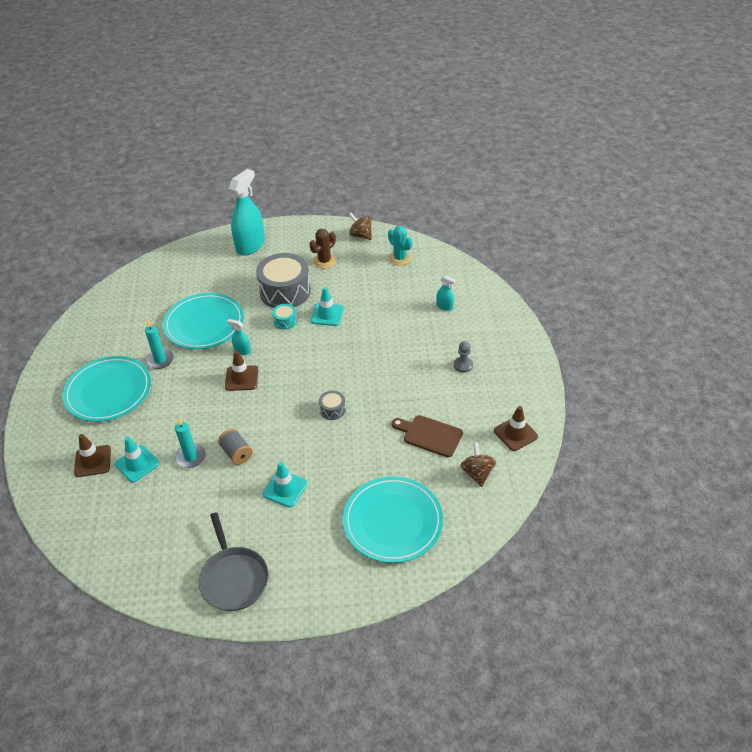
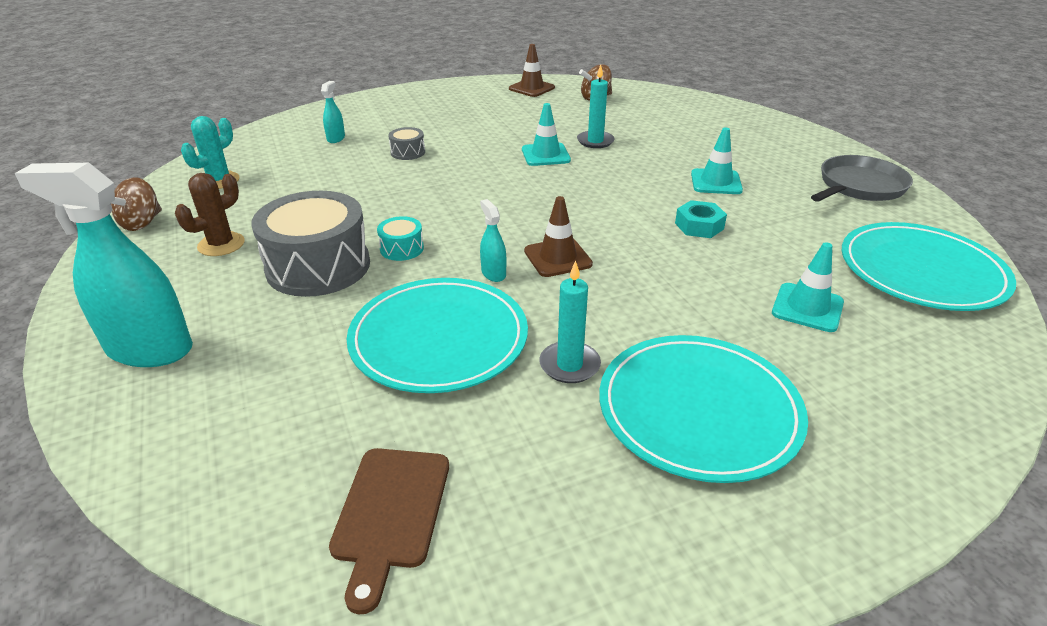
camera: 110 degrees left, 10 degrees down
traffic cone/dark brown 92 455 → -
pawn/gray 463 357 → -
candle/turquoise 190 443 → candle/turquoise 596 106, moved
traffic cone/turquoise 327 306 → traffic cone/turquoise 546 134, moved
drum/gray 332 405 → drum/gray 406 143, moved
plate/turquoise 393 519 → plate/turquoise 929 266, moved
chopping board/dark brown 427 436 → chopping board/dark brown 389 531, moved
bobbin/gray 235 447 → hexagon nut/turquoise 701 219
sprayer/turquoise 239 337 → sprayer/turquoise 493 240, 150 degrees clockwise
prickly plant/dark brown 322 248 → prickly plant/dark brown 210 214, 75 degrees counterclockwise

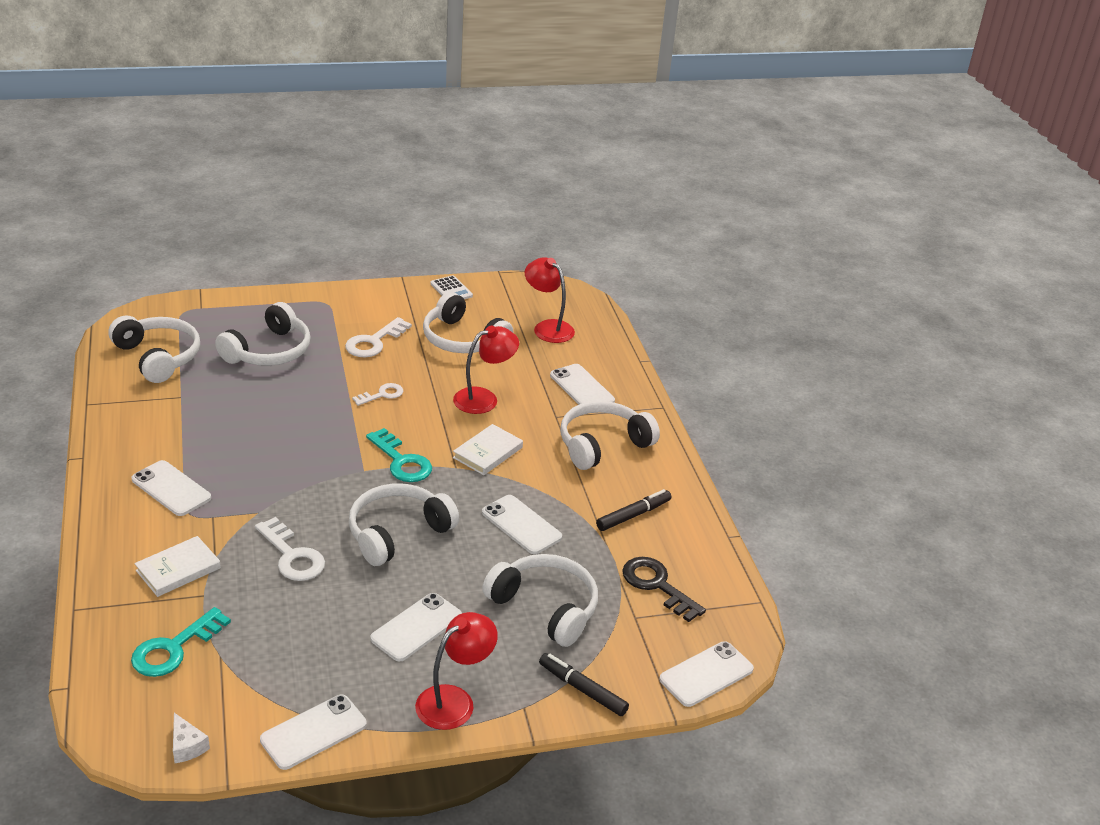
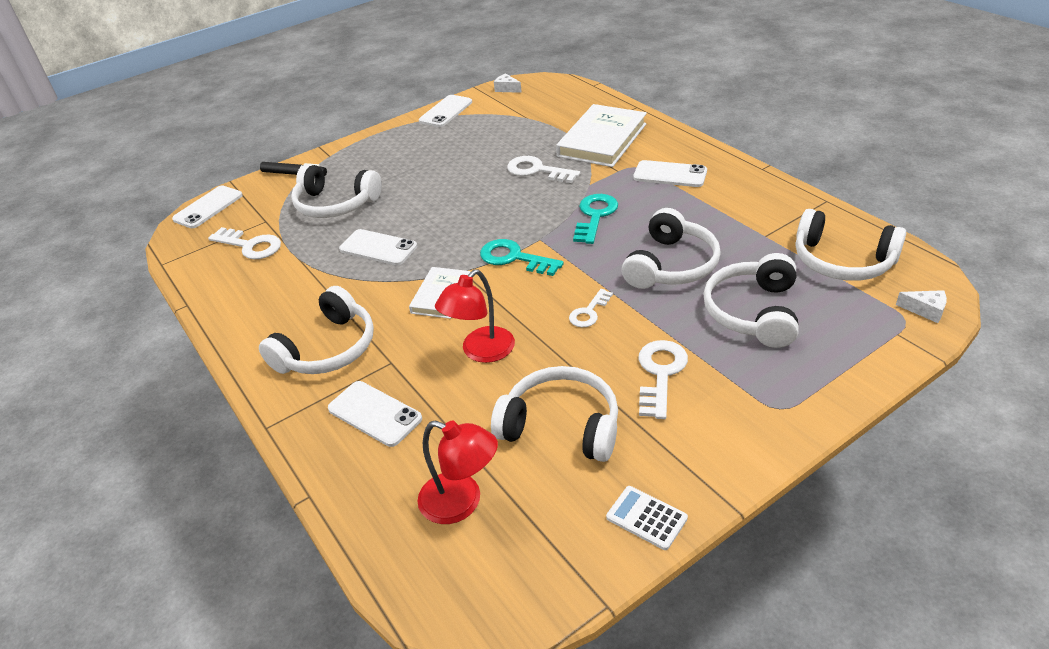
camera: 165 degrees right, 5 degrees up
smartphone/white 416 627 → -
reading lamp/red 456 671 → -
felt pen/ebony 633 510 → -
- → piece of cheese/white 921 306
latchkey/turquoise 181 642 → latchkey/turquoise 595 219, moved
headphones/white 404 525 → headphones/white 671 248, moved
latchkey/ebony 664 589 → latchkey/white 244 243
book/white 178 566 → book/white 601 135, x1.76

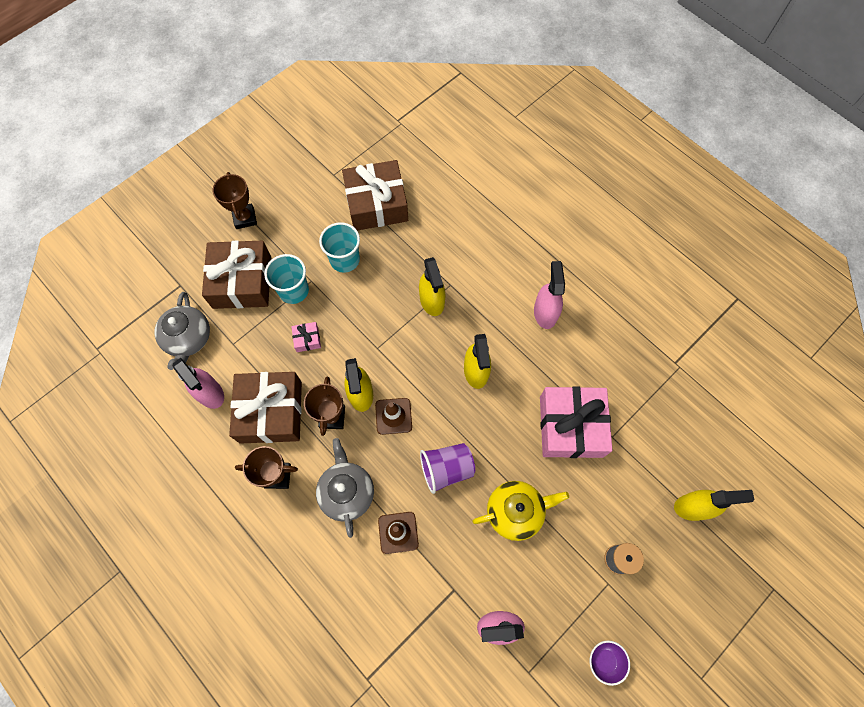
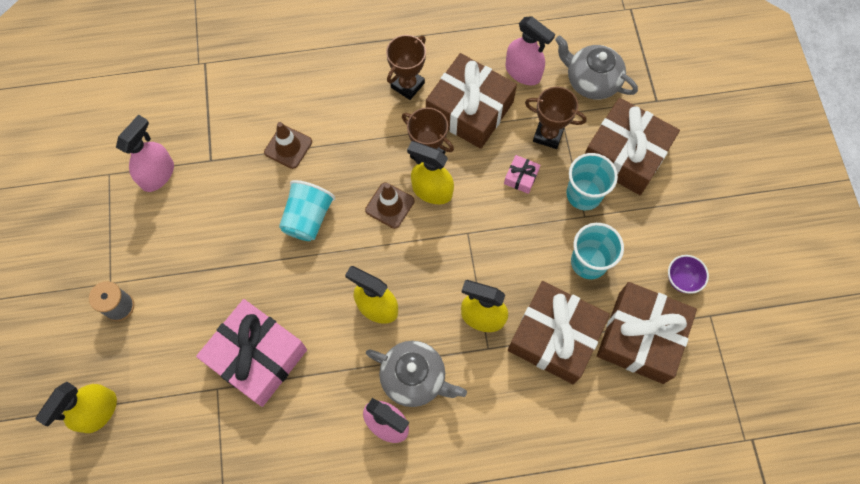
camera: 125 degrees right, 0 degrees up
china teapot/bright yellow 520 511 → -
- → present/dark brown 559 332
award cup/dark brown 235 200 → award cup/dark brown 555 118, moved
china teapot/gray 345 488 → china teapot/gray 416 374, moved
bowl/royal purple 610 663 → bowl/royal purple 688 274, moved
beaker/royal purple 447 468 → beaker/turquoise 307 210
sprayer/rose-pink 198 383 → sprayer/rose-pink 530 50, 135 degrees counterclockwise

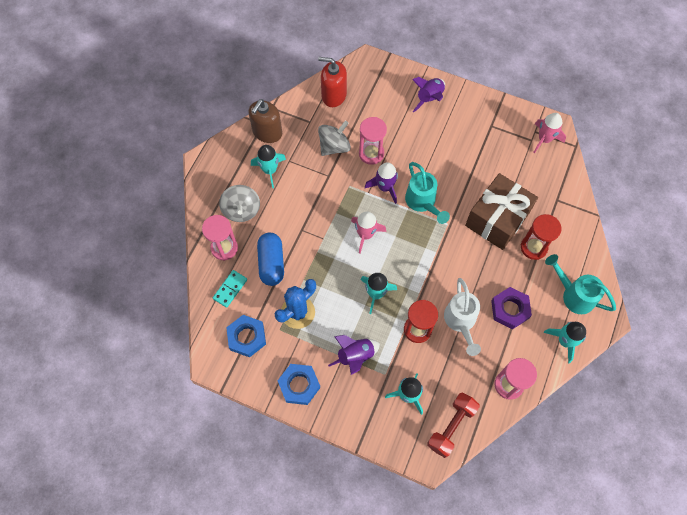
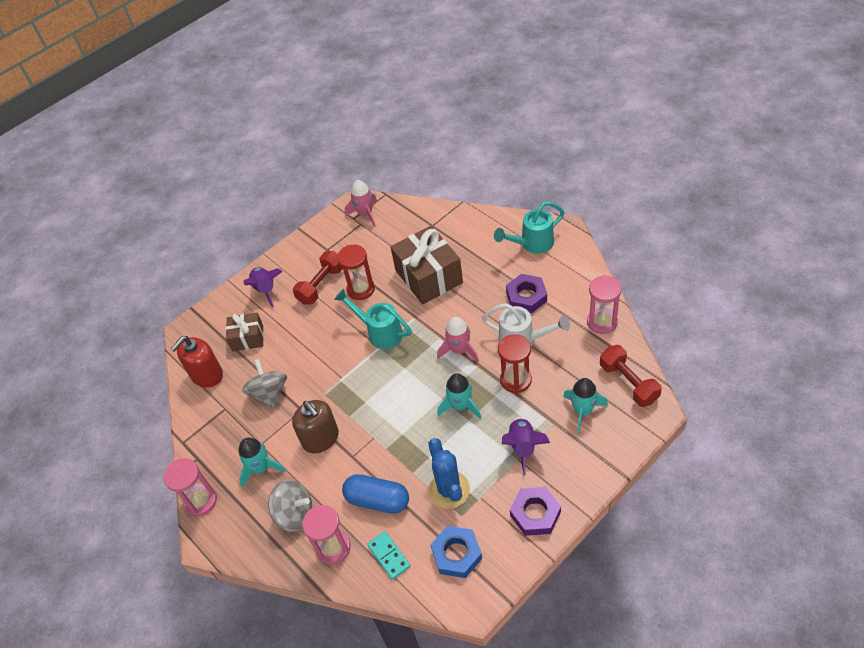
camera: 60 degrees left, 15 degrees down
spaceship/royal purple 381 183 → -
spaceship/turquoise 565 342 → -
- → present/dark brown 245 332
- → dumbbell/red 318 278
soap dispenser/dark brown 265 121 → soap dispenser/dark brown 315 426, moved
spaceship/rose-pink 368 233 → spaceship/rose-pink 458 339, moved
hourglass/rose-pink 373 141 → hourglass/rose-pink 190 487, moved
hourglass/red 541 237 → hourglass/red 356 272, moved
hexagon nut/cobalt 299 384 → hexagon nut/royal purple 535 511
watering can/turquoise 427 193 → watering can/turquoise 373 319, 150 degrees counterclockwise

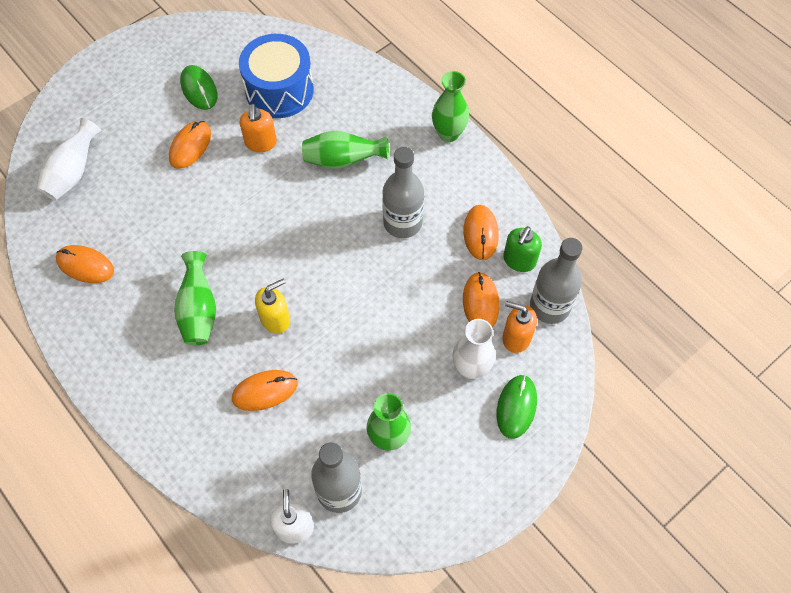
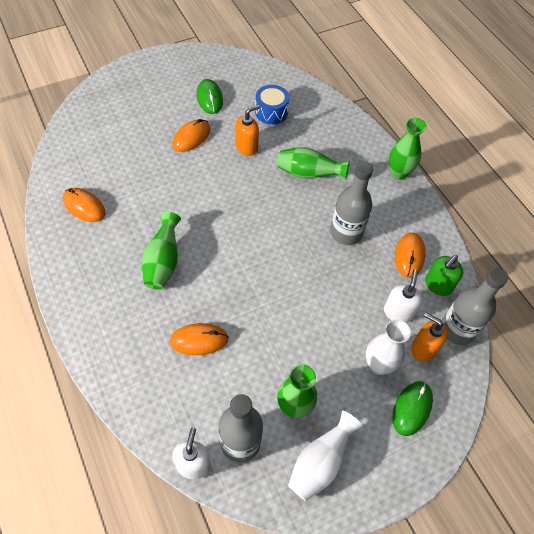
camera: 10 degrees right, 5 degrees down
soap dispenser/bright yellow 272 306 → -
vase/white 69 159 → vase/white 325 456, moved
computer mouse/orange 481 300 → soap dispenser/white 403 296
soap dispenser/orange 258 128 → soap dispenser/orange 248 130, 135 degrees counterclockwise
drum/cobalt 276 76 → drum/cobalt 272 105, x0.60

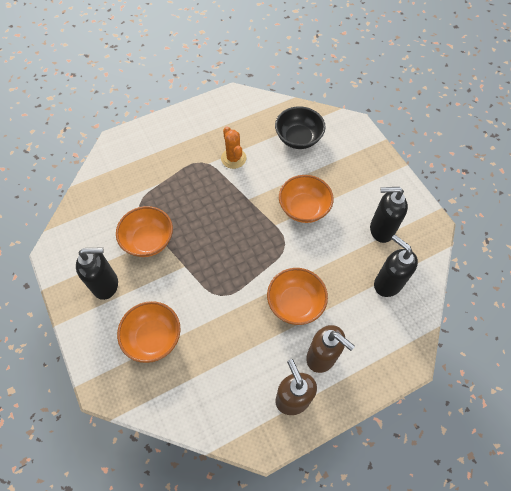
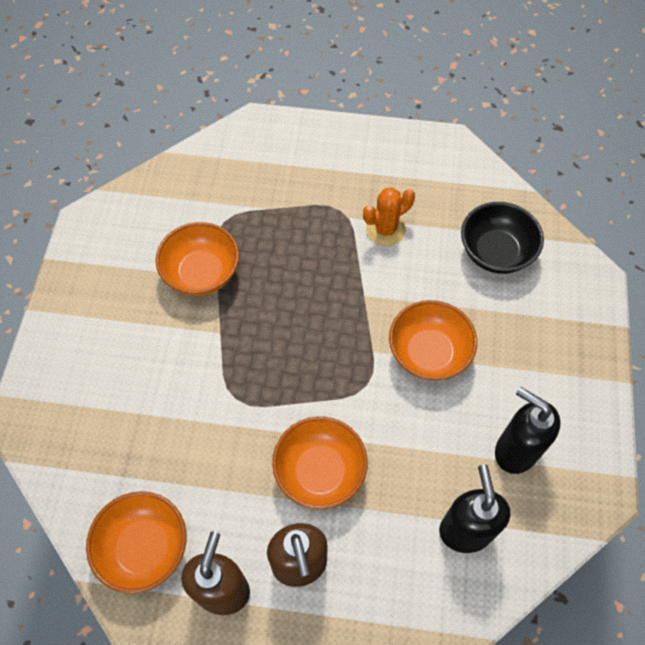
camera: 35 degrees right, 0 degrees up
soap dispenser/ebony 97 274 → -
bowl/orange 149 332 → bowl/orange 136 542, moved
prickly plant/orange 233 147 → prickly plant/orange 389 216, 45 degrees clockwise

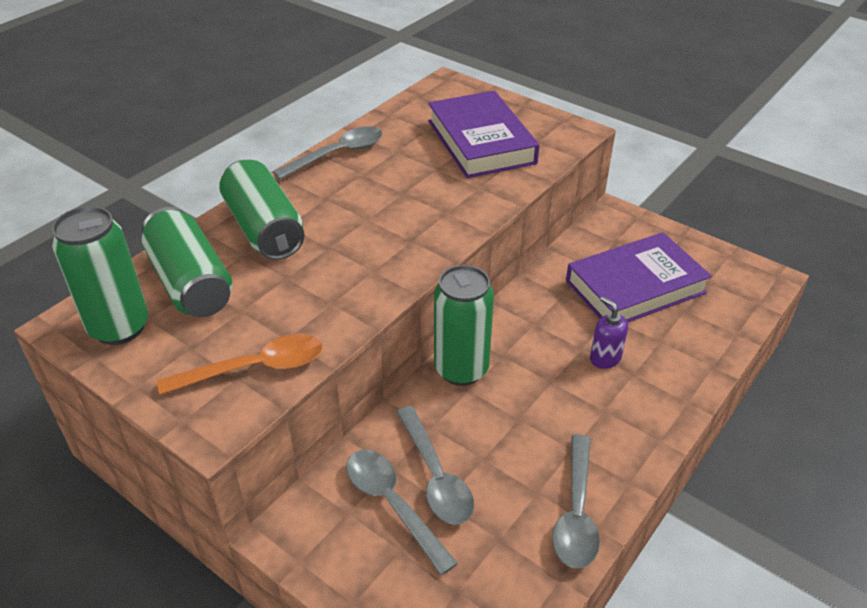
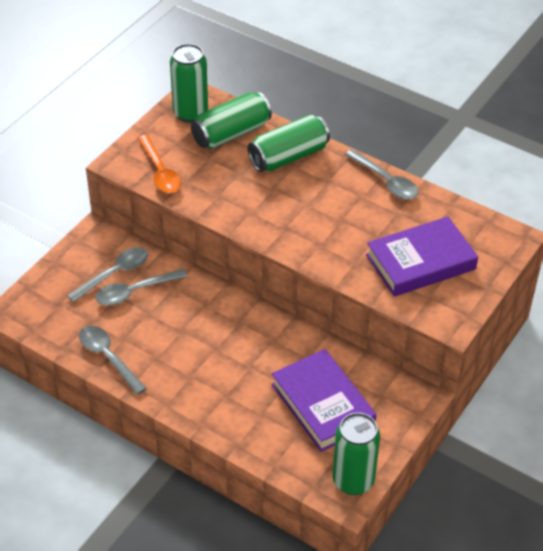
camera: 85 degrees right, 5 degrees up
soap dispenser/royal purple 609 332 → -
tin/emerald 464 325 → tin/emerald 356 453, moved
tablespoon/gray 576 501 → tablespoon/gray 113 360, 45 degrees clockwise

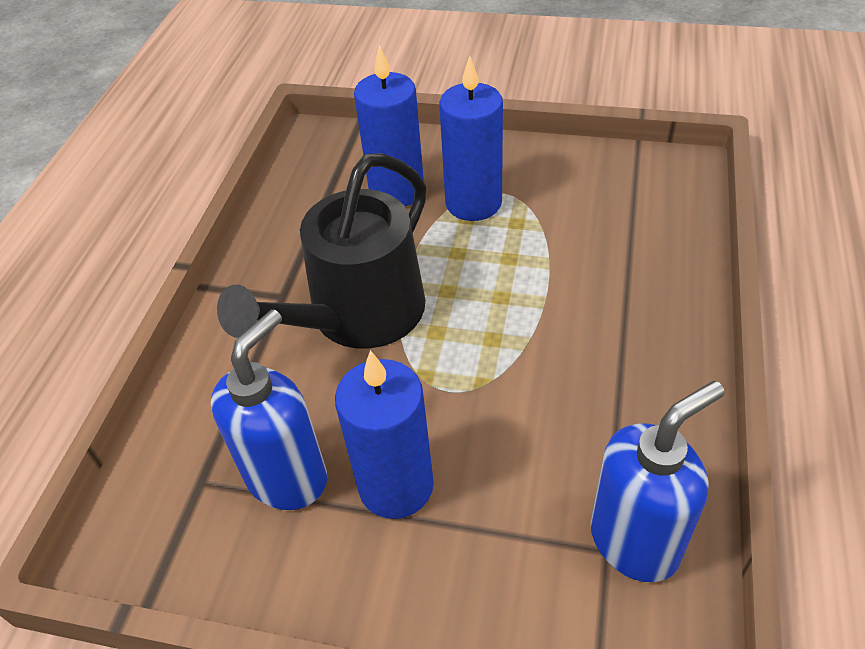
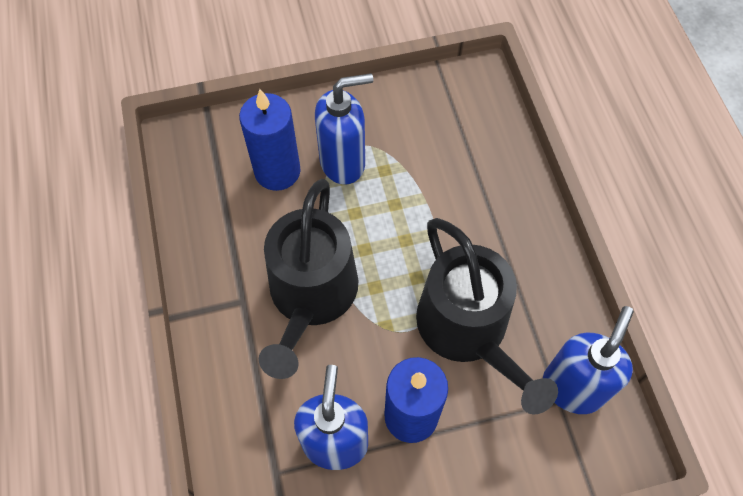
camera: 30 degrees left, 15 degrees up
- → watering can/ebony 487 316
candle/cobalt 471 138 → soap dispenser/cobalt 344 129

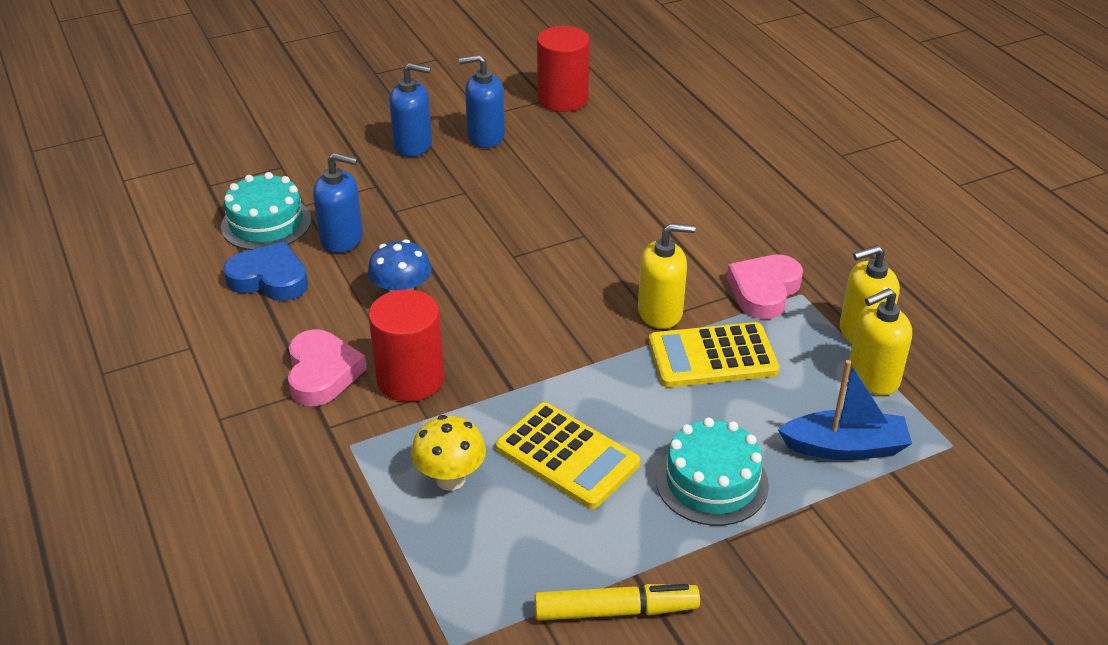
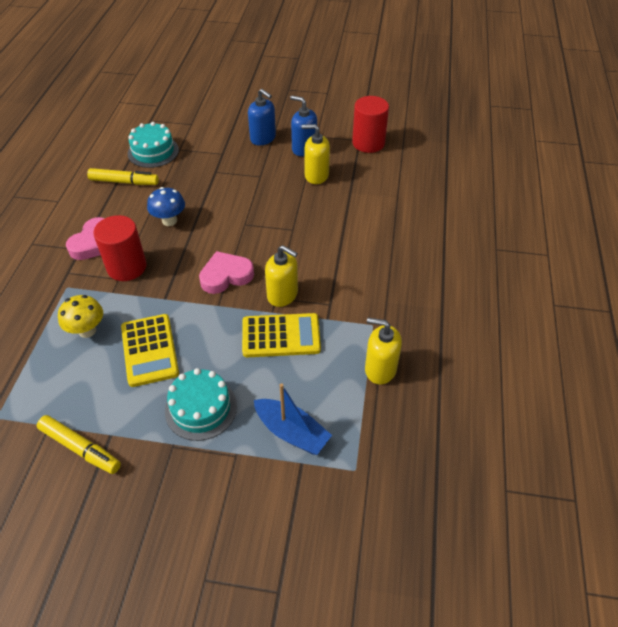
camera: 35 degrees right, 10 degrees up
soap dispenser/cobalt 338 203 → -
heart/rose-pink 765 286 → heart/rose-pink 226 272, moved
soap dispenser/bright yellow 880 341 → soap dispenser/bright yellow 316 154, moved
heart/cobalt 265 271 → felt pen/bright yellow 123 176
adding machine/bright yellow 714 354 → adding machine/bright yellow 281 335, 150 degrees clockwise

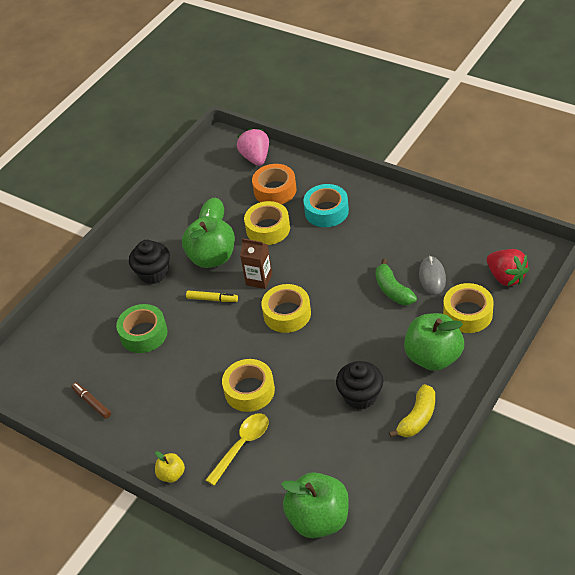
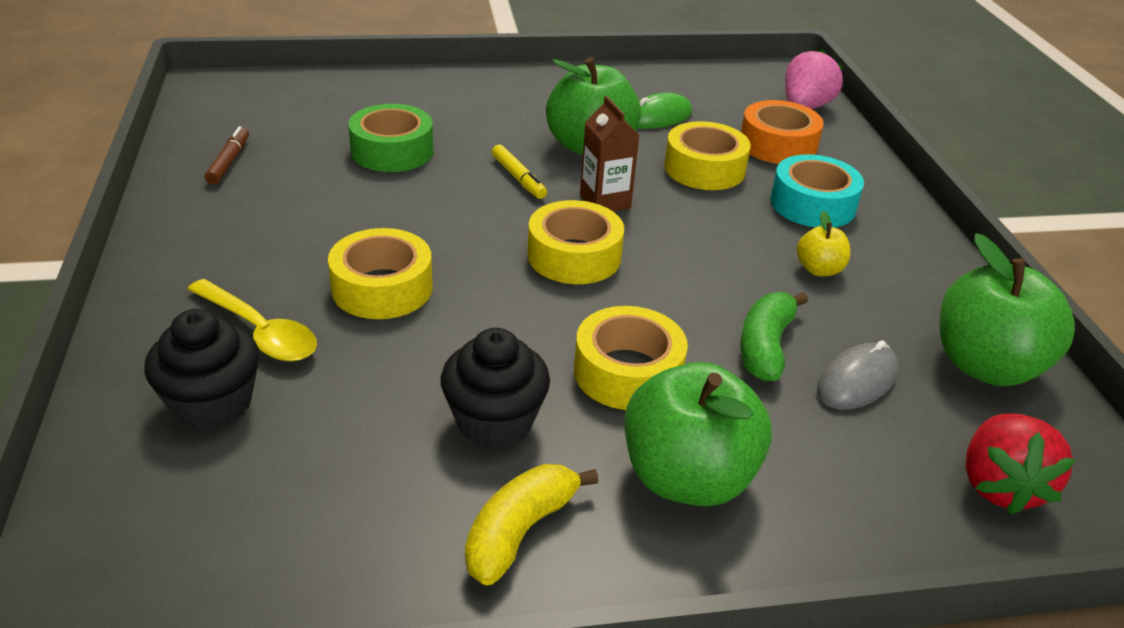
camera: 40 degrees right, 10 degrees down
muffin/ebony 149 262 → muffin/ebony 202 369, moved
apple/bright yellow 170 467 → apple/bright yellow 824 243, moved
apple/emerald 315 505 → apple/emerald 1007 309, moved
tape/bright yellow 468 308 → tape/bright yellow 631 358, moved
tablespoon/bright yellow 237 449 → tablespoon/bright yellow 252 320, 45 degrees clockwise
toy banana/bright yellow 412 410 → toy banana/bright yellow 531 525, 135 degrees clockwise

